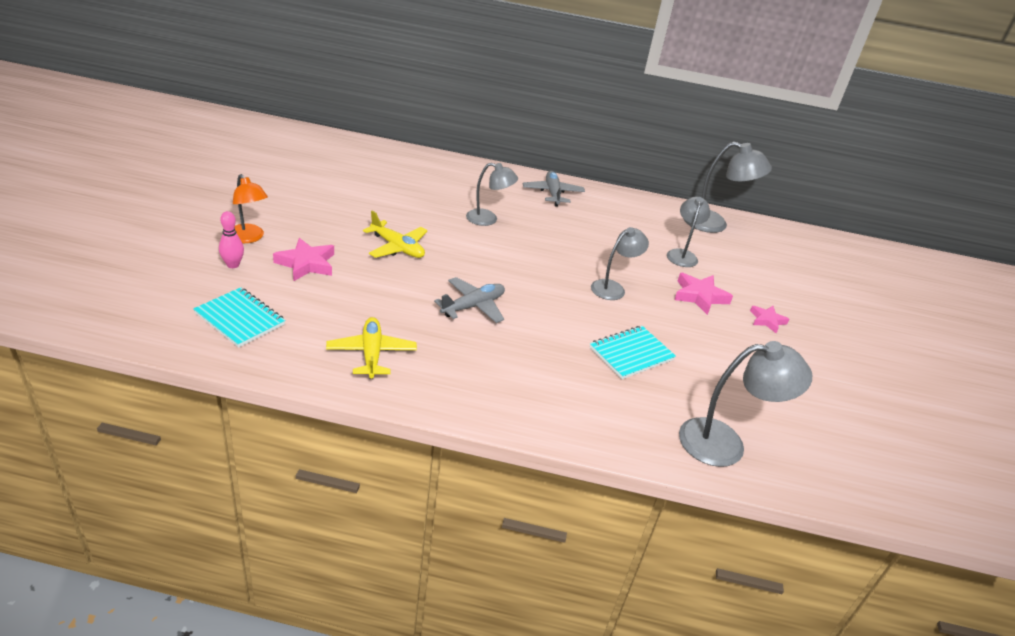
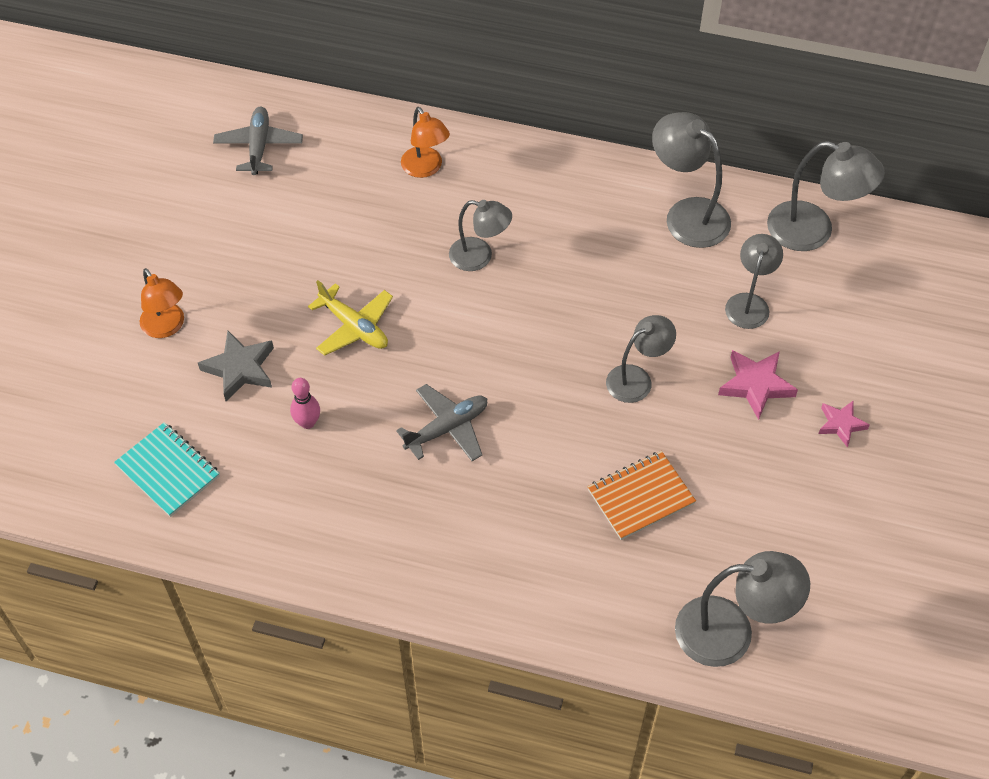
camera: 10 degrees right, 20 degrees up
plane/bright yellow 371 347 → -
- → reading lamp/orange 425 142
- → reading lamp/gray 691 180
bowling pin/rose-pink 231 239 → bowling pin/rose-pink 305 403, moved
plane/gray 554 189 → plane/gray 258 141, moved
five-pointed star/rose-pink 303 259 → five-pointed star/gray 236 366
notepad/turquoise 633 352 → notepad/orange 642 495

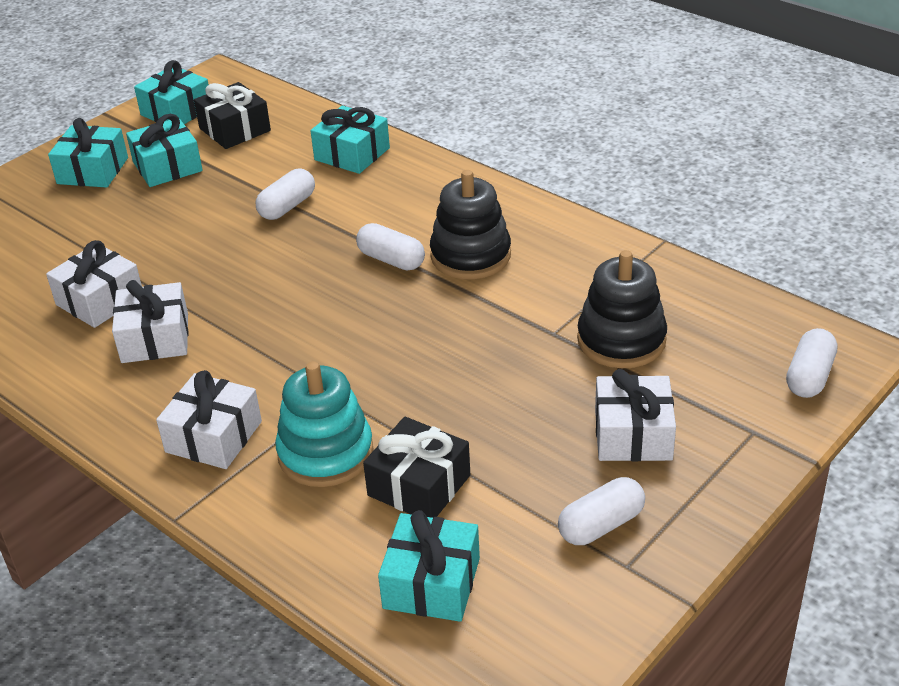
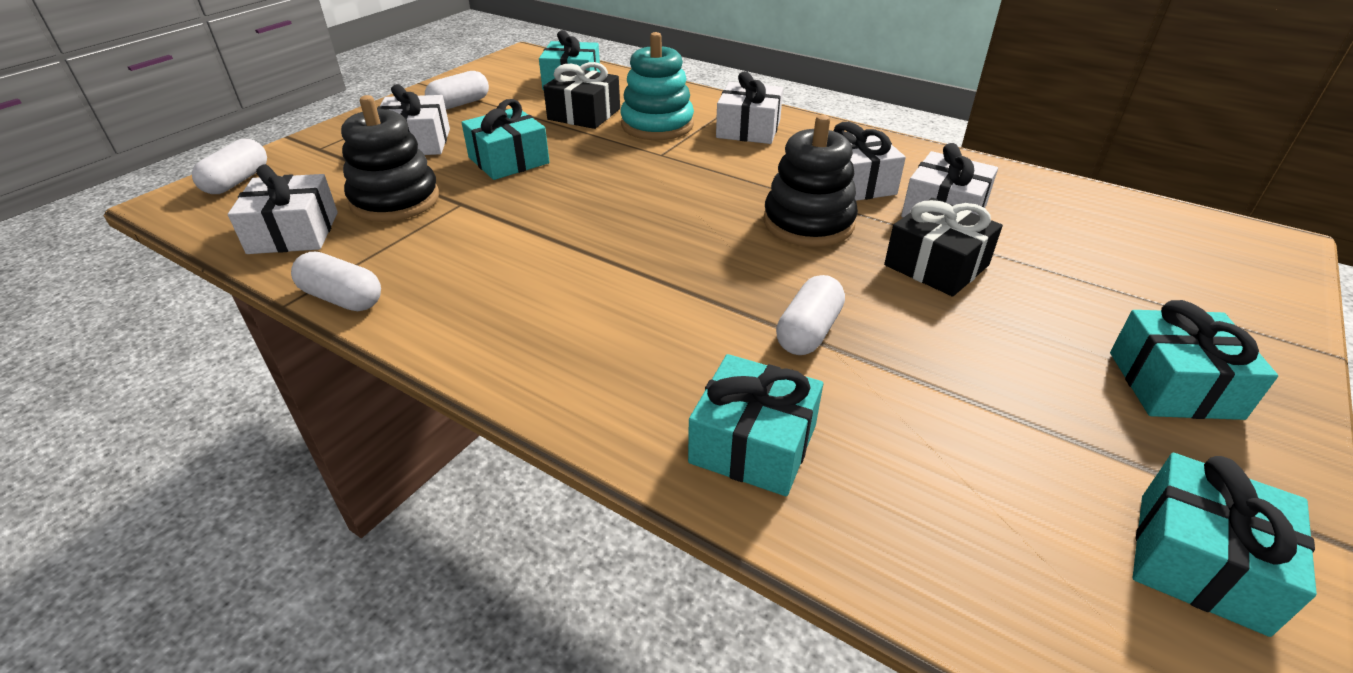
camera: 170 degrees right, 0 degrees up
- → present/white 283 209
present/turquoise 164 150 → present/turquoise 505 139, moved
present/ebony 232 115 → present/ebony 943 247, moved
capsule/white 390 247 → capsule/white 336 281, moved
stacking rings/ebony 470 224 → stacking rings/ebony 810 181, moved

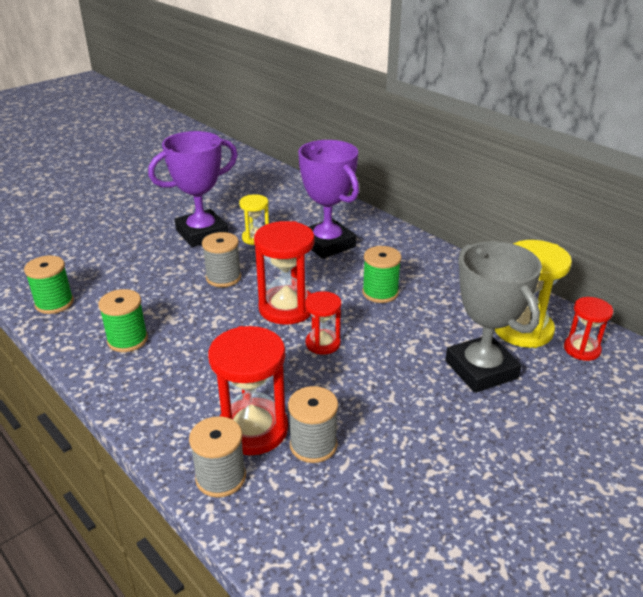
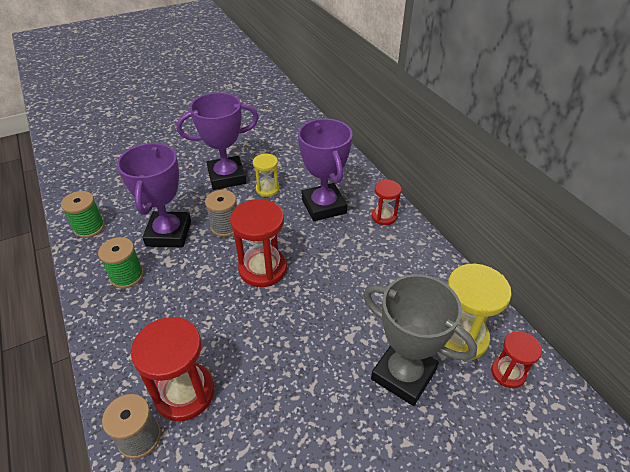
camera: 15 degrees right, 10 degrees up
bobbin/gray 313 424 → -
bobbin/emerald 381 274 → -
- → award cup/royal purple 154 195
hourglass/red 323 323 → hourglass/red 386 202, moved
award cup/gray 493 317 → award cup/gray 420 340, 45 degrees counterclockwise

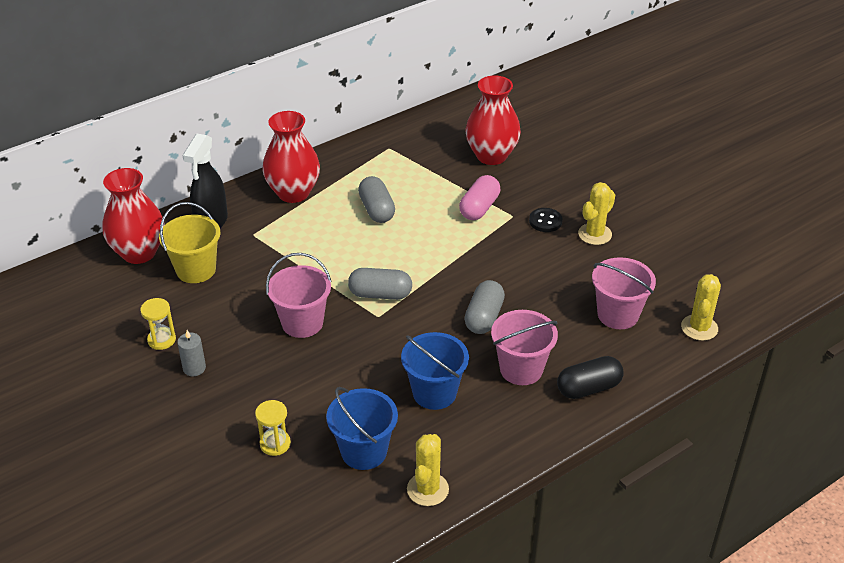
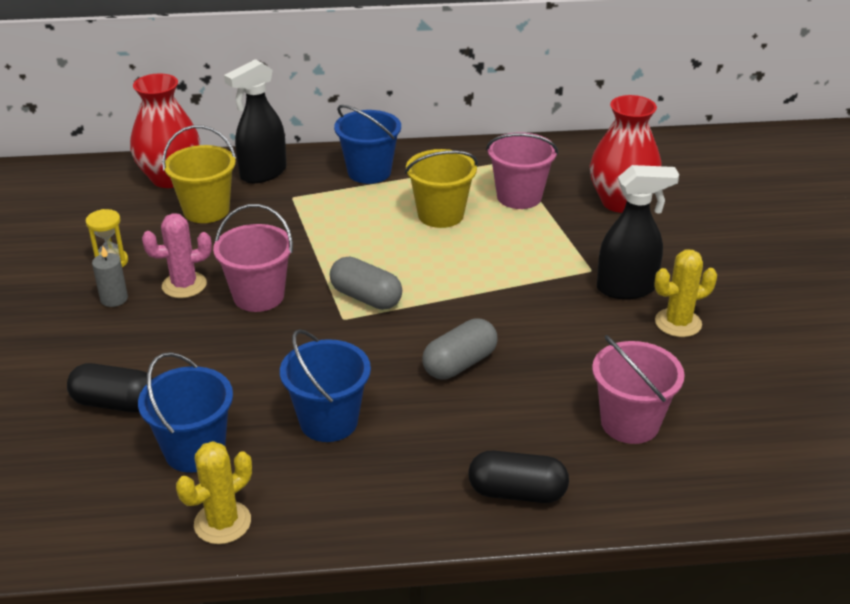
camera: 30 degrees right, 5 degrees down
capsule/rose-pink 479 197 → -
prickly plant/bright yellow 701 307 → -
- → prickly plant/rose-pink 177 255
pail/rose-pink 524 347 → pail/rose-pink 522 170, moved
hourglass/bright yellow 273 428 → capsule/ebony 110 387
vase/red 291 157 → pail/cobalt 367 144
capsule/gray 376 199 → pail/bright yellow 441 188
shirt button/ebony 546 220 → sprayer/ebony 638 232

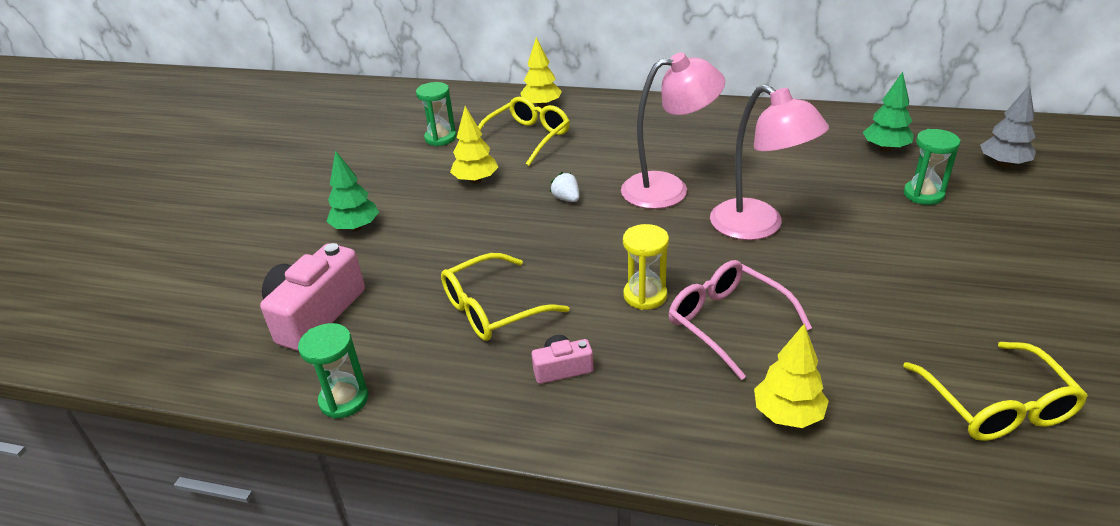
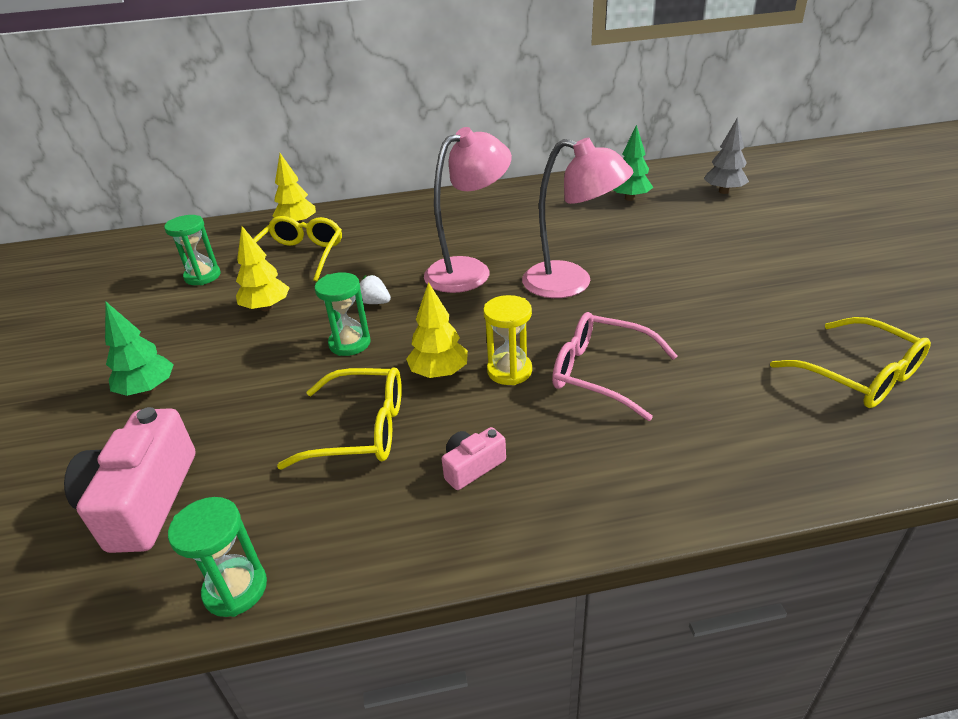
camera: 25 degrees left, 0 degrees up
toy tree/bright yellow 791 376 → toy tree/bright yellow 437 330, moved
hourglass/emerald 932 167 → hourglass/emerald 343 314, moved
spectacles/bright yellow 505 297 → spectacles/bright yellow 339 418, 120 degrees counterclockwise

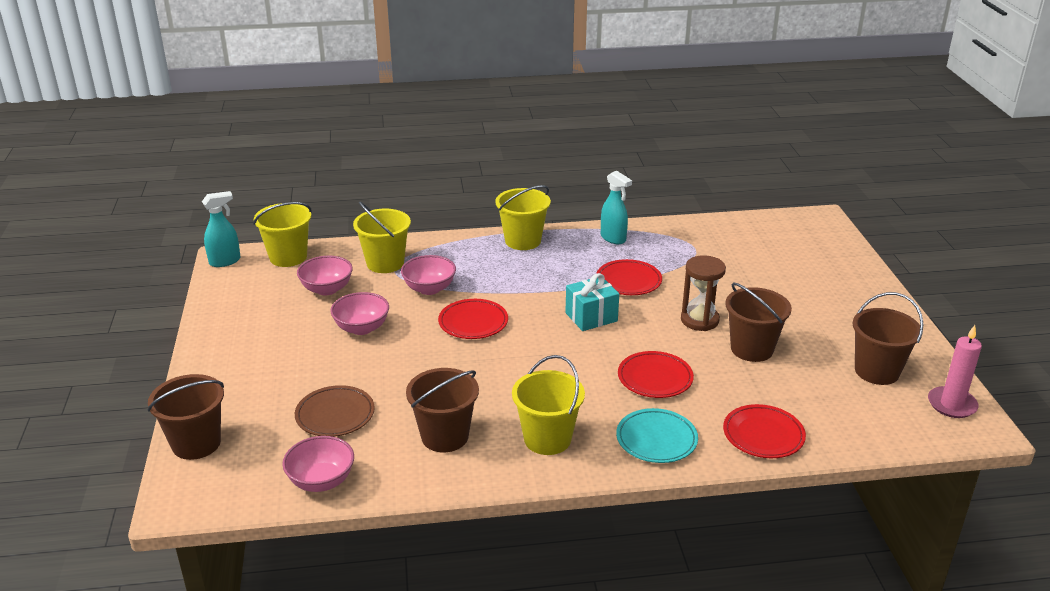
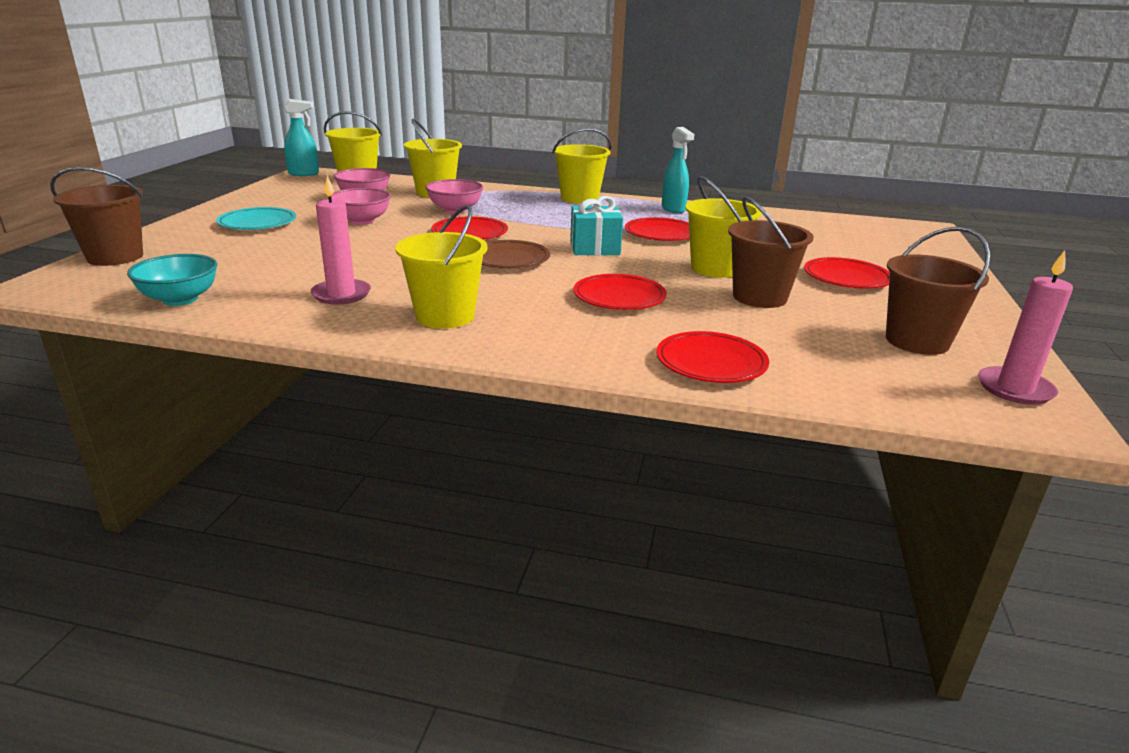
camera: 20 degrees right, 5 degrees down
- → plate/red 847 273
plate/dark brown 335 411 → plate/dark brown 516 254, moved
plate/turquoise 657 435 → plate/turquoise 256 218, moved
pail/dark brown 442 410 → candle/rose-pink 341 240
hourglass/dark brown 703 293 → pail/bright yellow 723 227
bowl/rose-pink 318 464 → bowl/turquoise 172 280

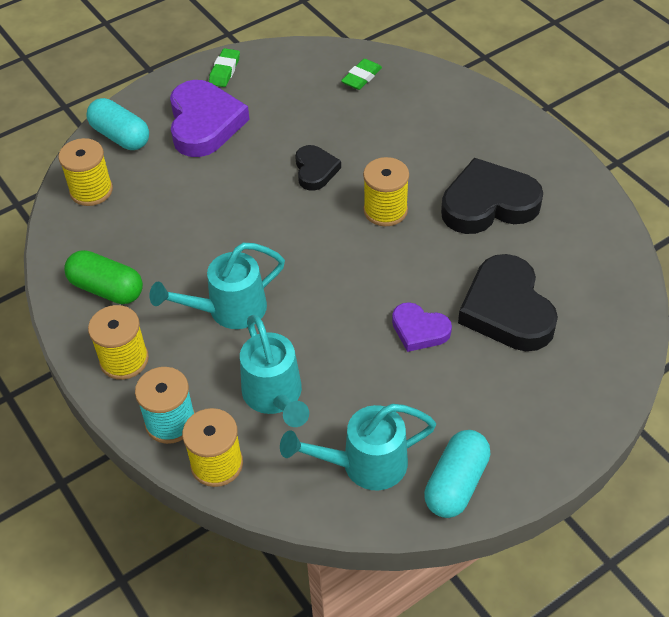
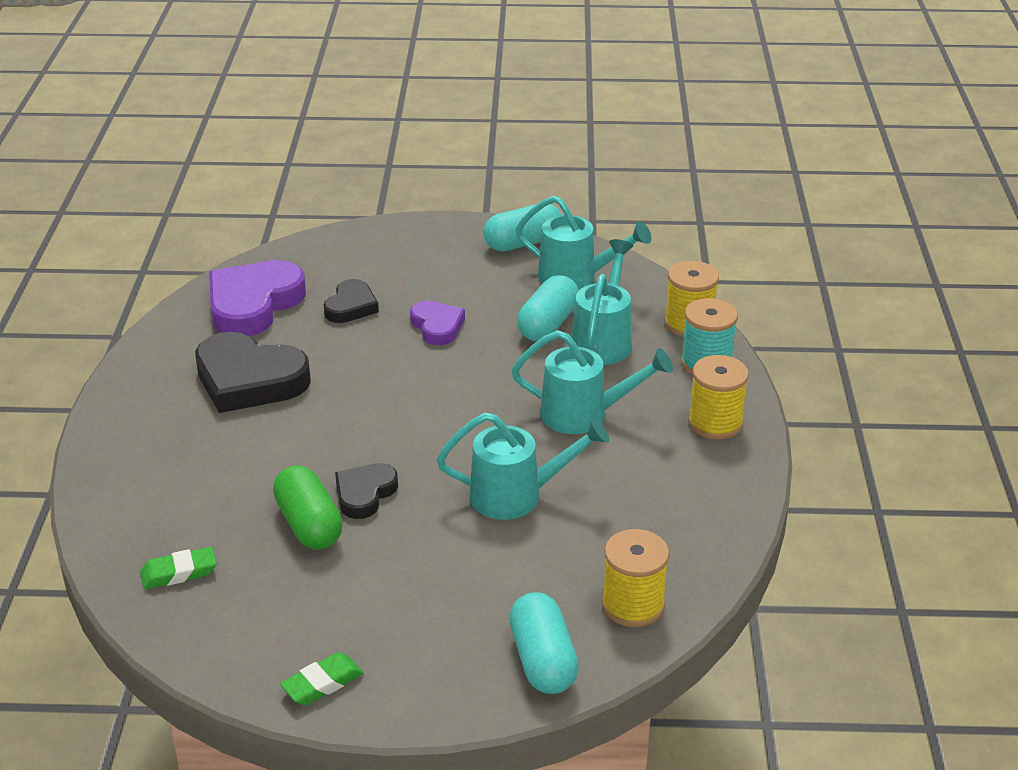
camera: 145 degrees left, 15 degrees down
bobbin/bright yellow 386 191 → -
- → watering can/turquoise 523 466
- → capsule/turquoise 548 308
capsule/emerald 103 277 → capsule/emerald 308 507, moved
heart/royal purple 210 118 → heart/royal purple 257 298, moved
heart/ebony 508 302 → heart/ebony 351 301, x0.55

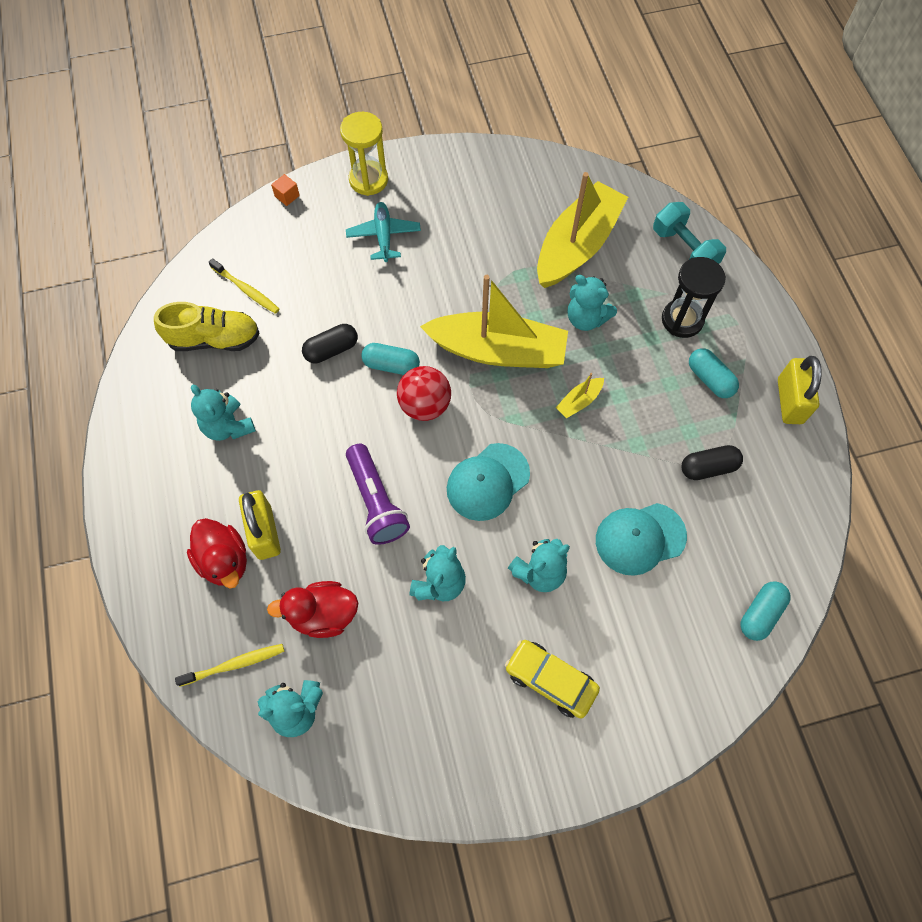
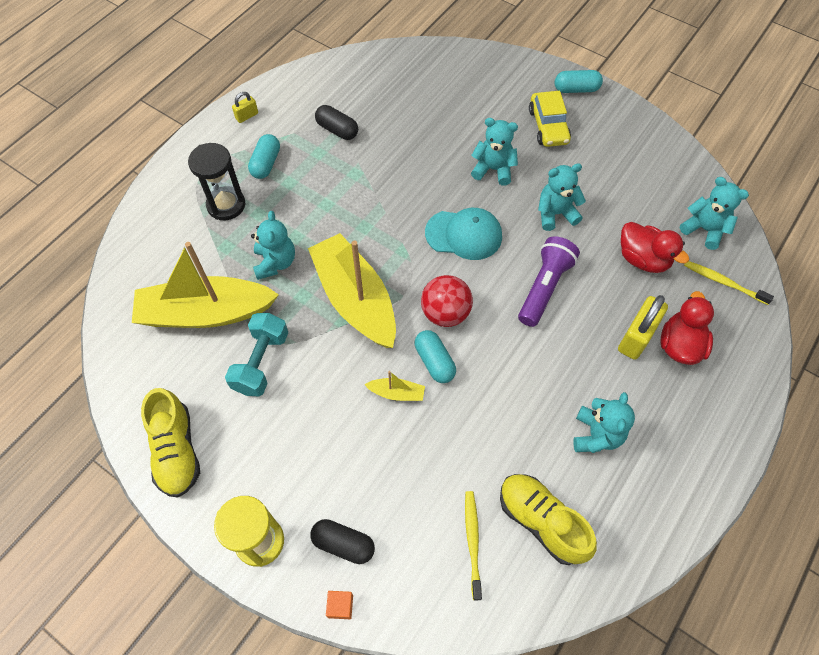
camera: 130 degrees left, 5 degrees down
plane/turquoise 383 232 → -
cap/turquoise 641 539 → -
- → sneaker/bright yellow 170 443
capsule/ebony 330 343 → capsule/ebony 342 541, moved
boat/bright yellow 580 395 → boat/bright yellow 394 386, moved
dumbbell/turquoise 689 233 → dumbbell/turquoise 256 354, moved
capsule/turquoise 765 611 → capsule/turquoise 579 81, moved
lock/bright yellow 800 390 → lock/bright yellow 245 107, x0.53

